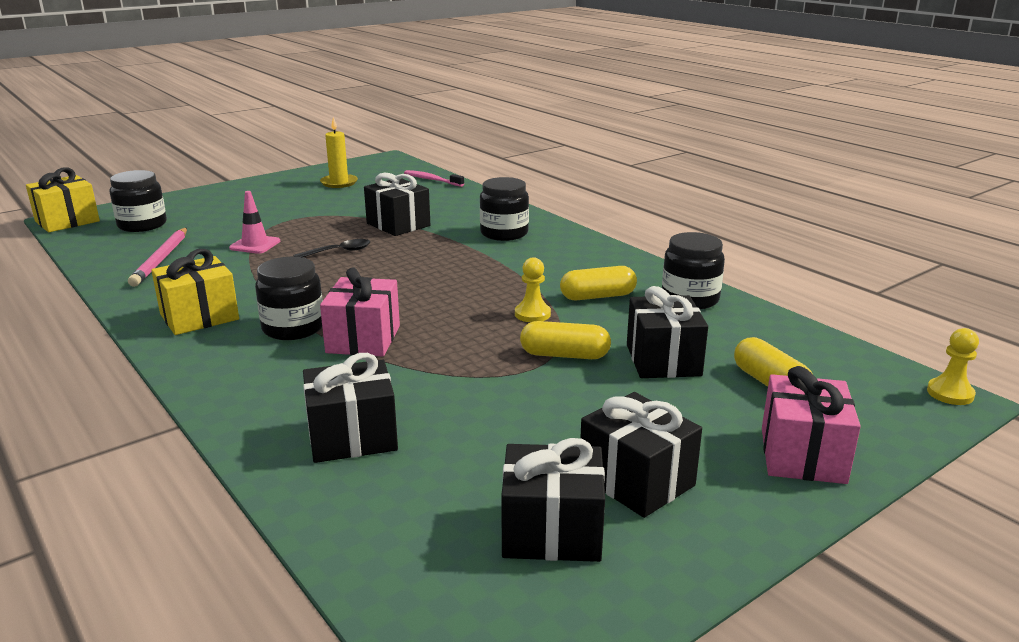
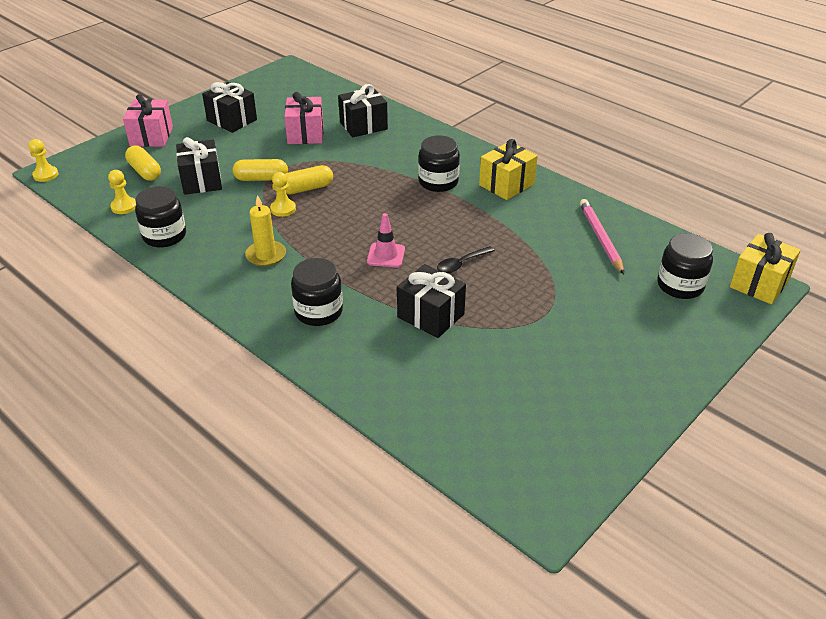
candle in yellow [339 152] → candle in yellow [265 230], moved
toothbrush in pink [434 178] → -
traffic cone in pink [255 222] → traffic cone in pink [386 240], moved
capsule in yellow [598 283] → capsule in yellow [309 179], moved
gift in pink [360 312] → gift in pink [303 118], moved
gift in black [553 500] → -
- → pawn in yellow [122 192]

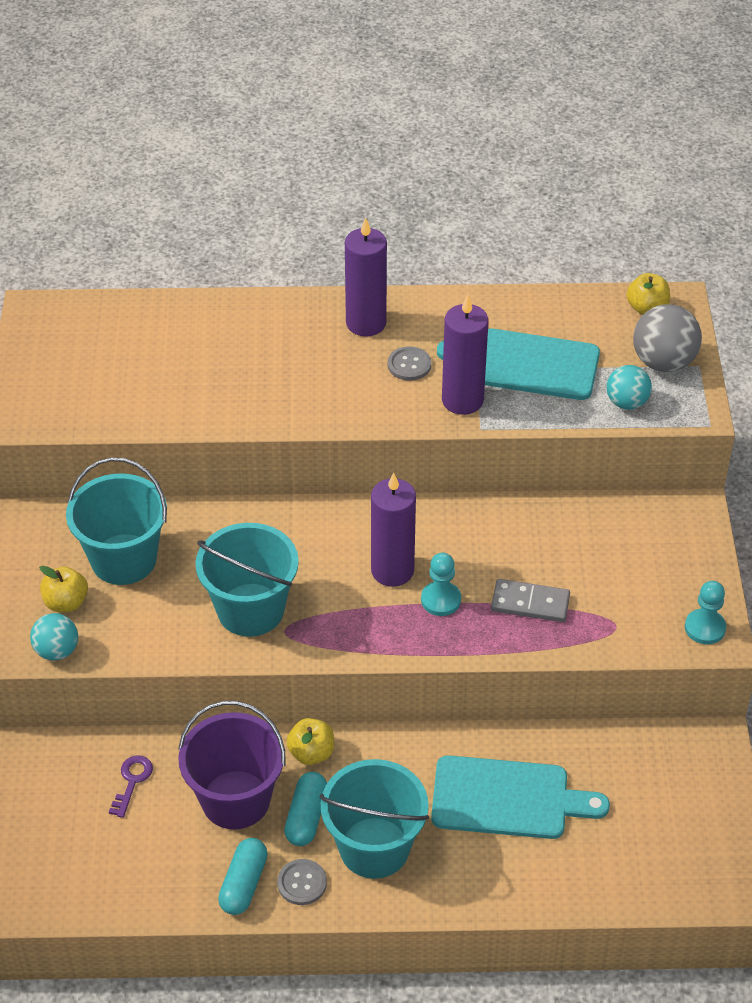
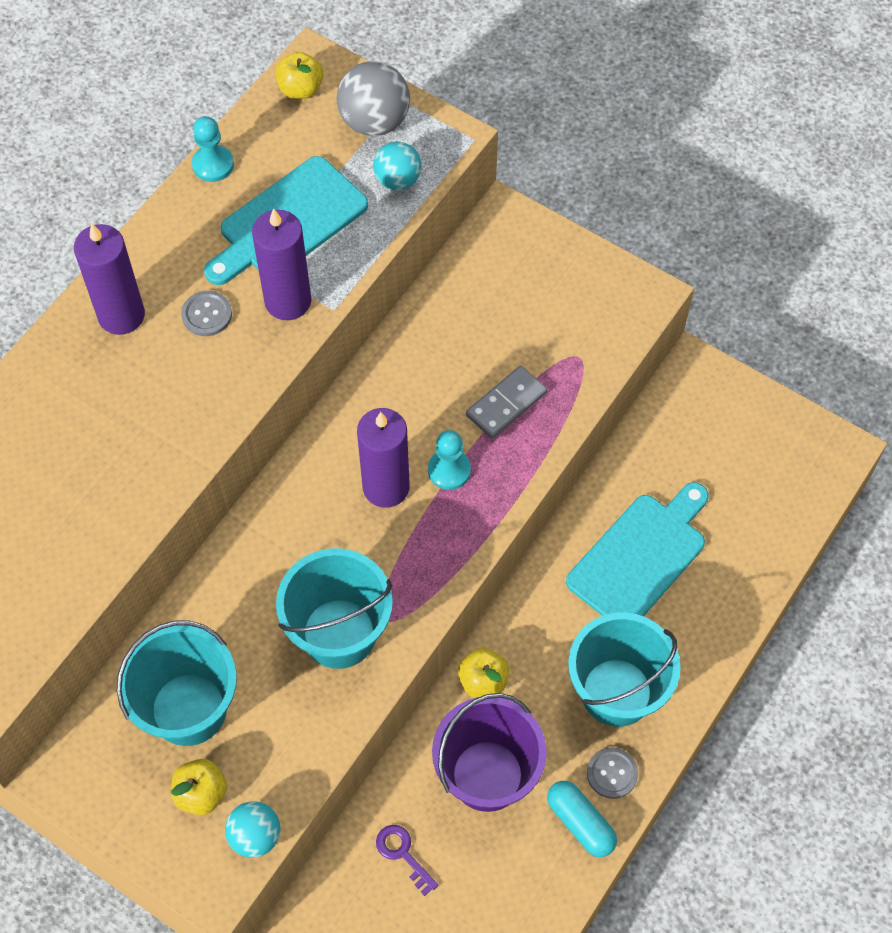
pawn in turquoise [705 612] → pawn in turquoise [213 149], moved
capsule in turquoise [305 809] → -

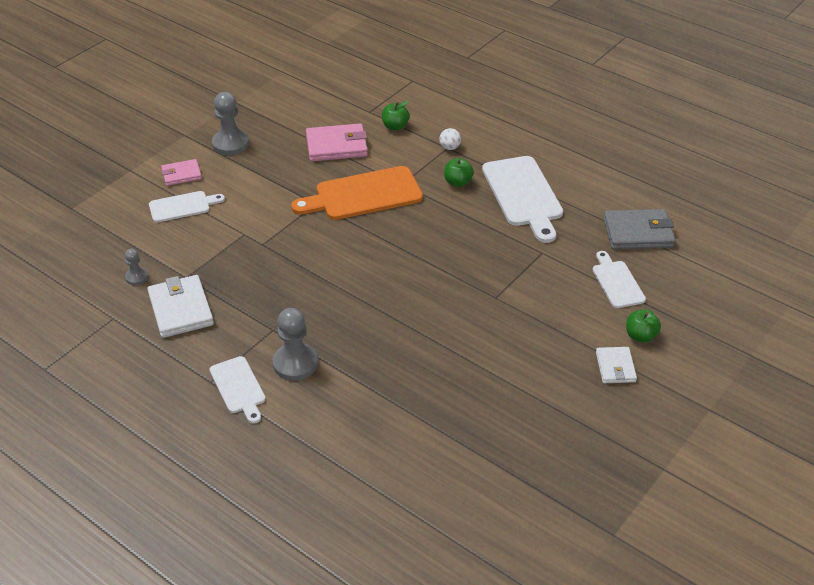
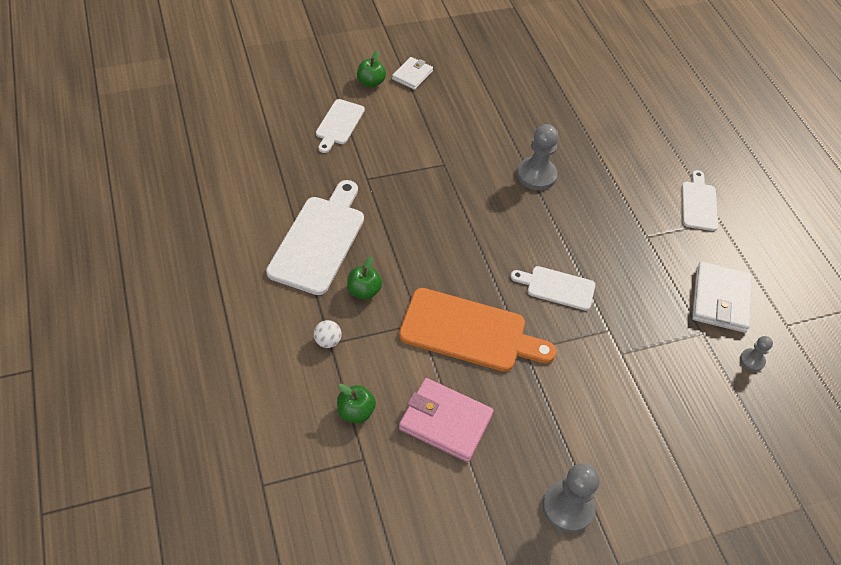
wallet in pink [181 172] → -
cutting board in white [187 207] → cutting board in white [553 288], moved
wallet in grey [639 229] → -
pawn in grey [295 344] → pawn in grey [538 157], moved

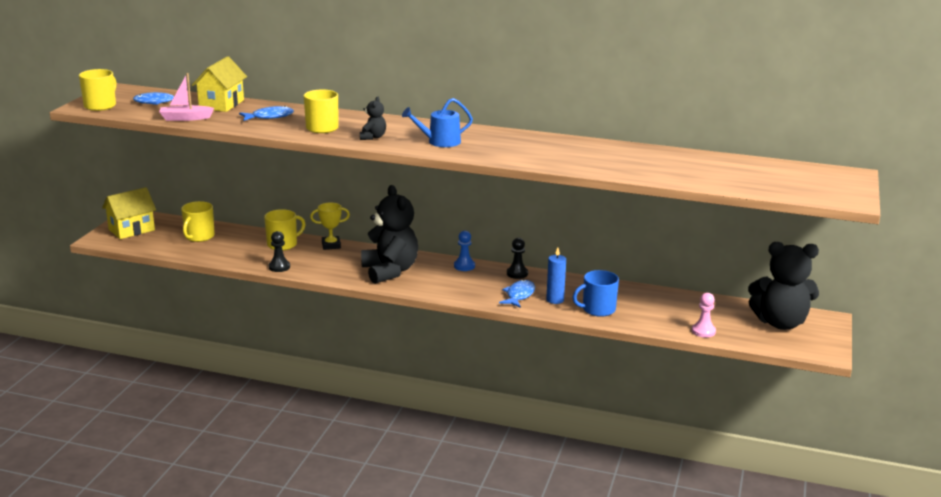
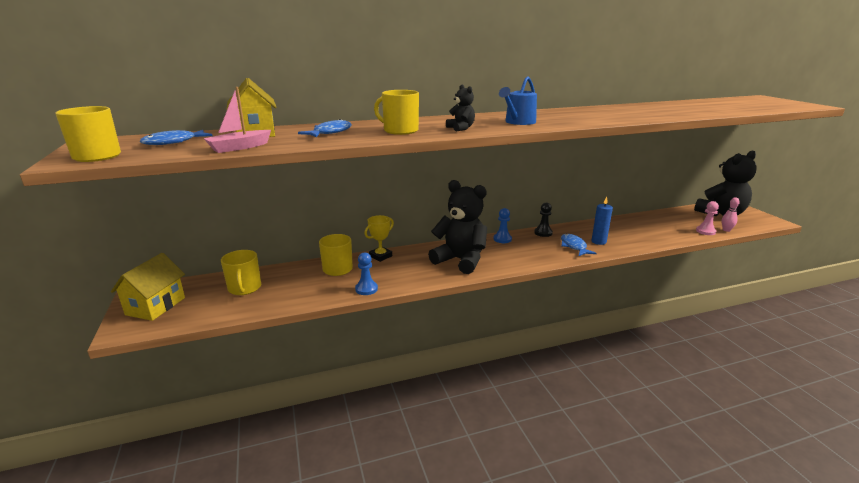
pawn in black [279 251] → pawn in blue [366 273]
mug in blue [596 293] → -
- → bowling pin in pink [731 214]

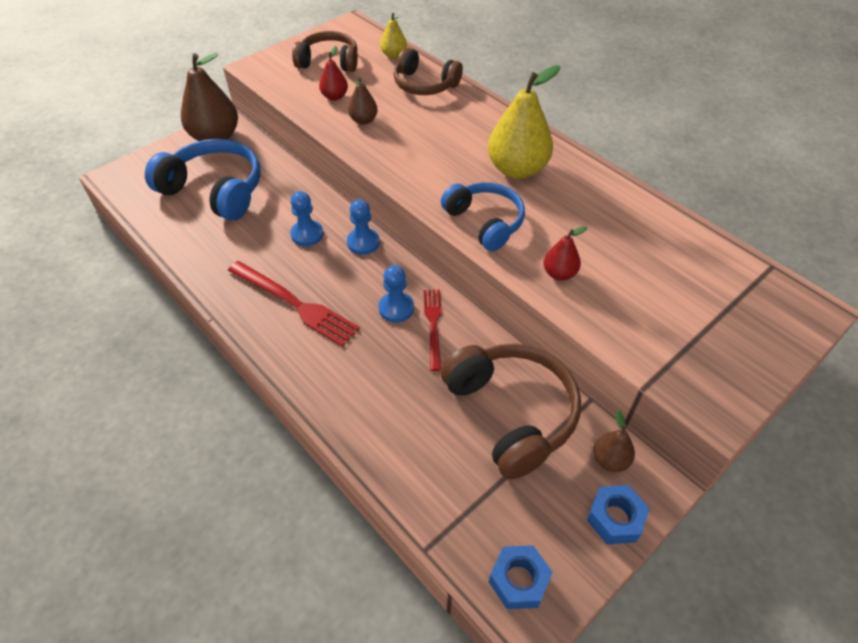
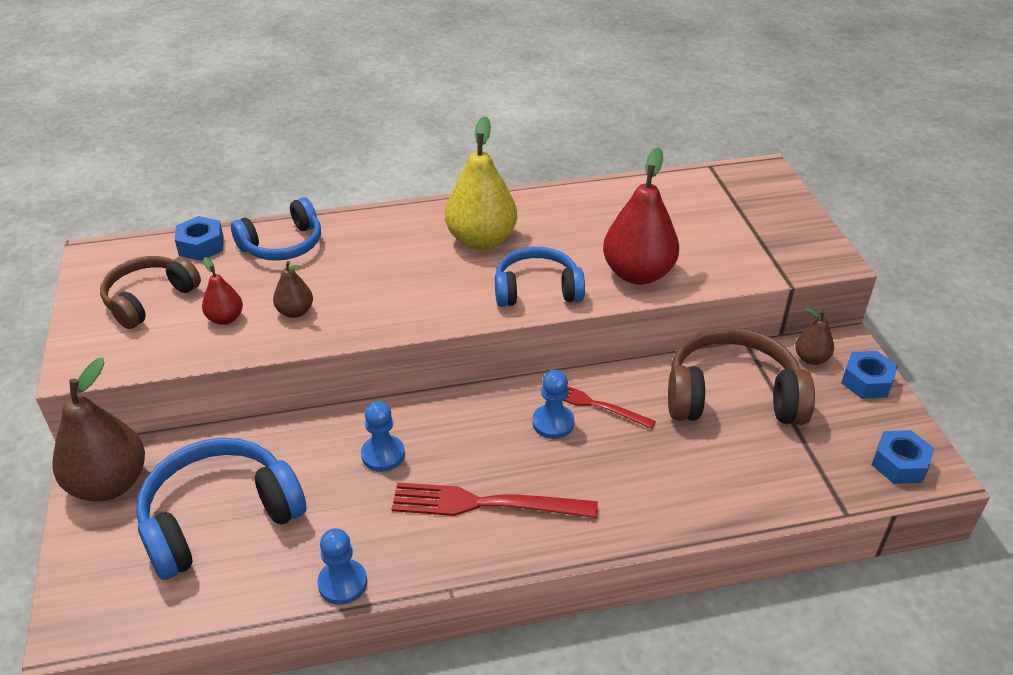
pear in yellow [393 36] → nut in blue [199 238]
headphones in brown [428 71] → headphones in blue [276 229]
pawn in blue [363 227] → pawn in blue [342 567], moved
pear in red [565 253] → pear in red [641 216], x2.00
fork in red [294 304] → fork in red [495 500], 150 degrees counterclockwise

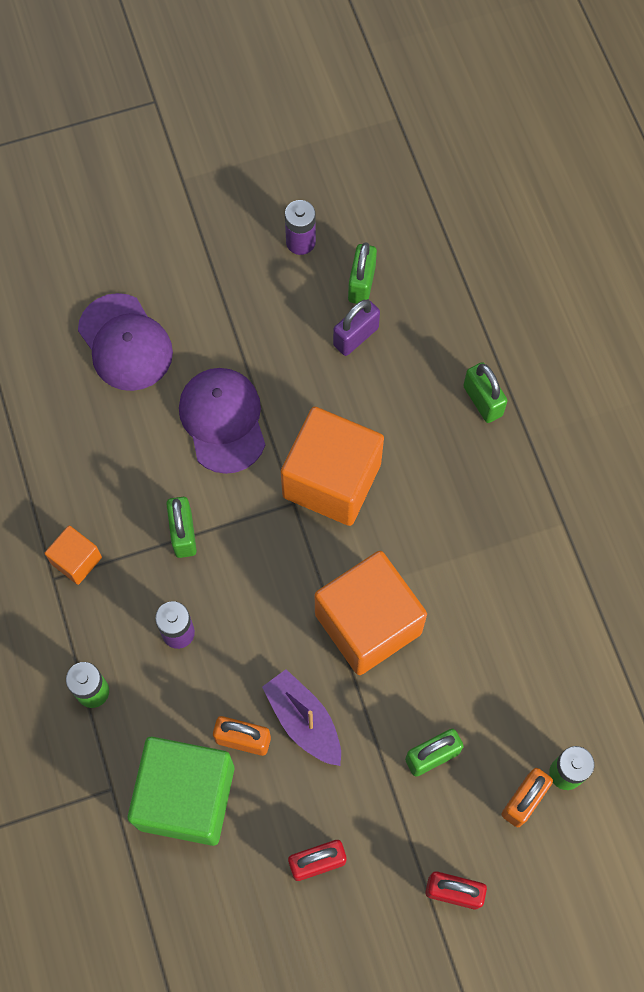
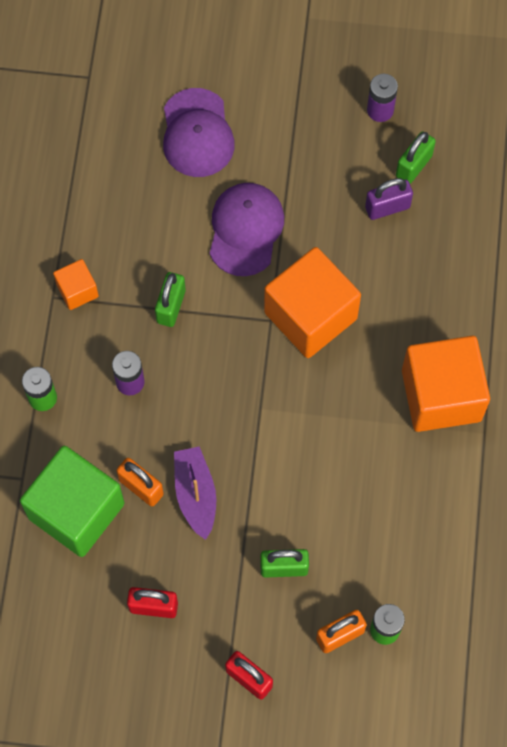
padlock in green [485 392] → -
cube in orange [371 613] → cube in orange [446 384], moved

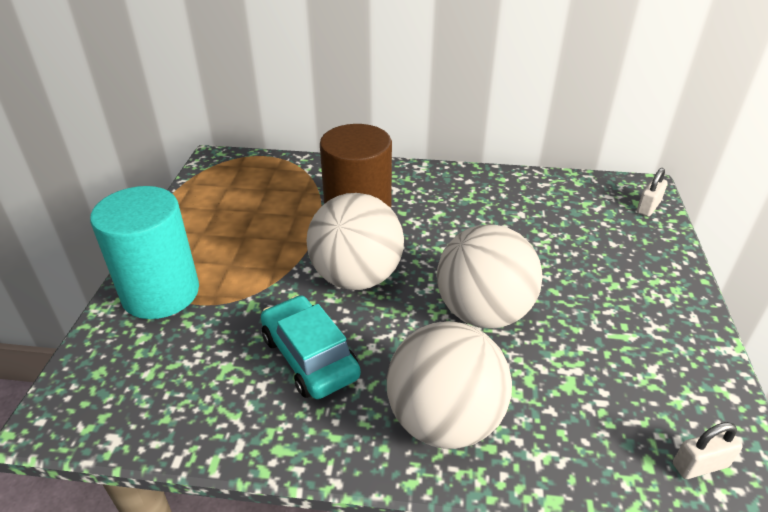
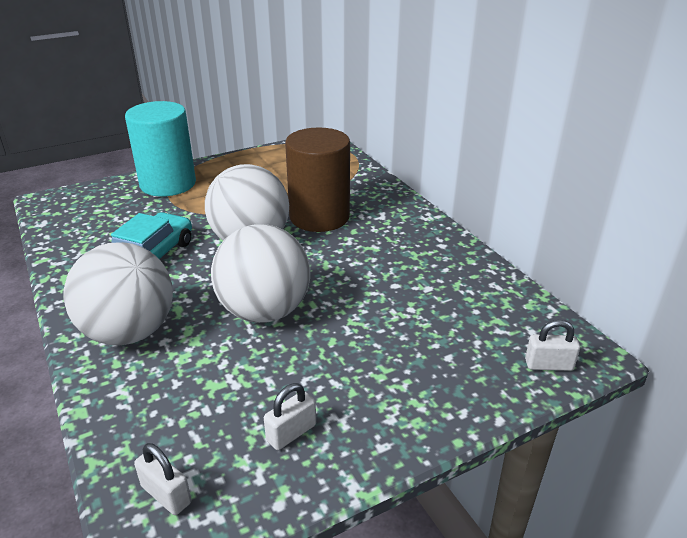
- → padlock in white [290 416]

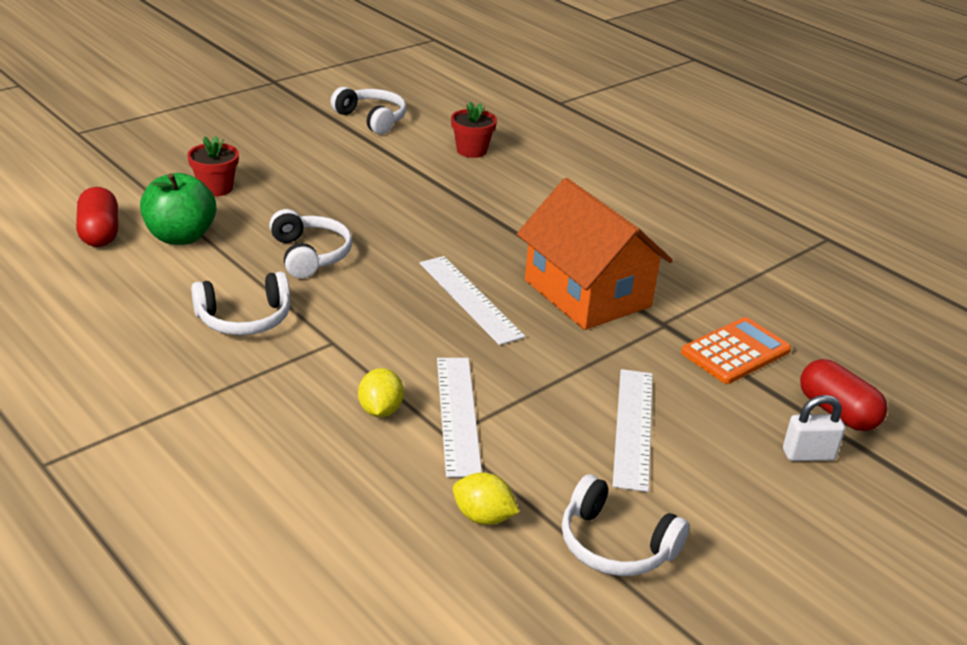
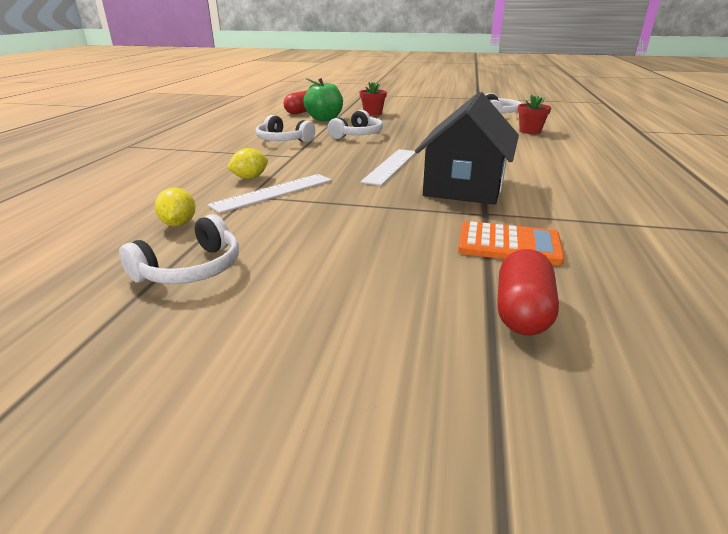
house in orange [595 254] → house in black [467 148]
ruler in white [633 430] → -
padlock in white [814 428] → -
headphones in white [625 525] → headphones in white [179 249], 135 degrees counterclockwise

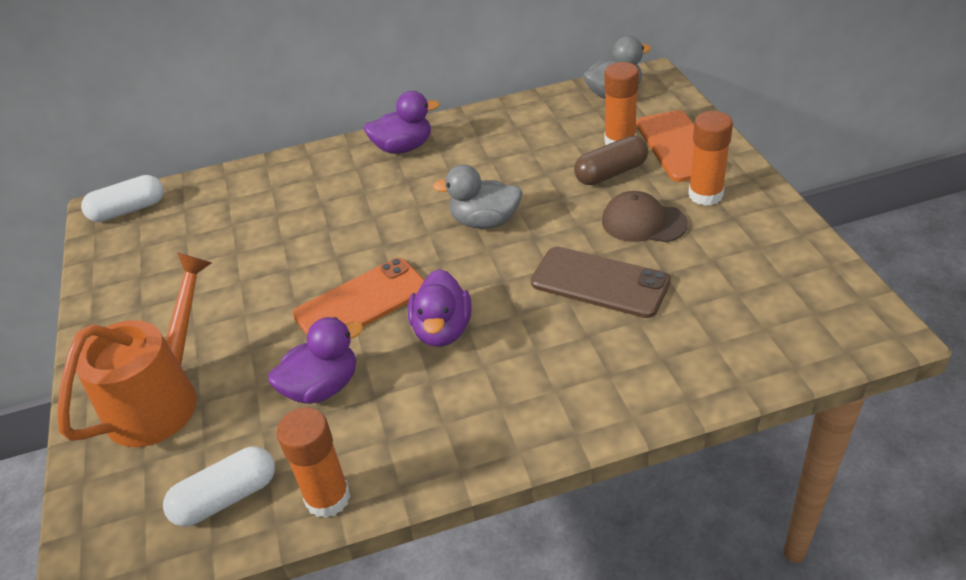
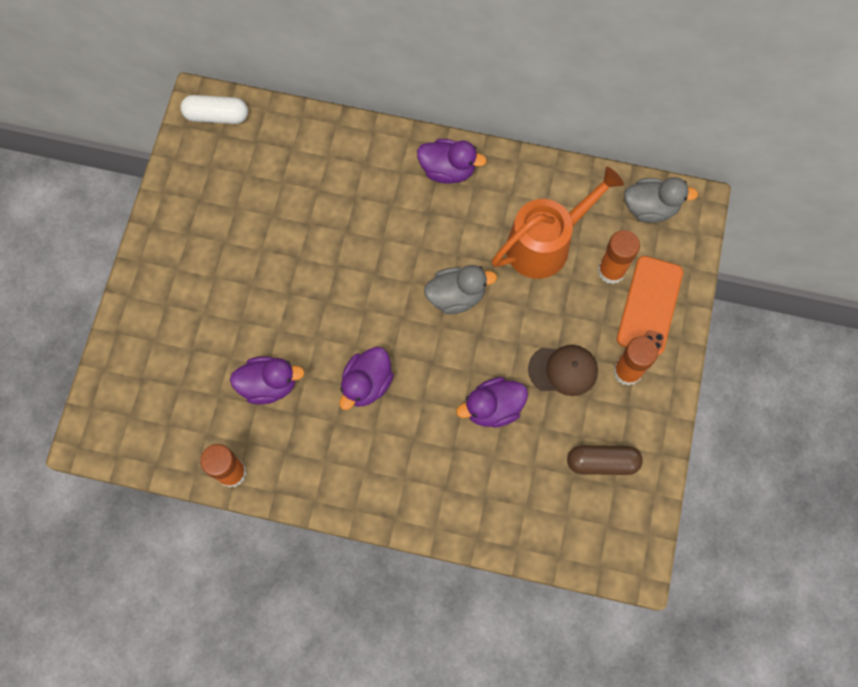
capsule in brown [611 160] → capsule in brown [605 460], moved
duck in grey [478 196] → duck in grey [460 289], 135 degrees clockwise
cap in brown [645 216] → cap in brown [563 370], 135 degrees clockwise
phone in brown [601 282] → duck in purple [492 402]
watering can in orange [134 350] → watering can in orange [558 223], moved
phone in orange [358 296] → -
capsule in white [219 486] → -

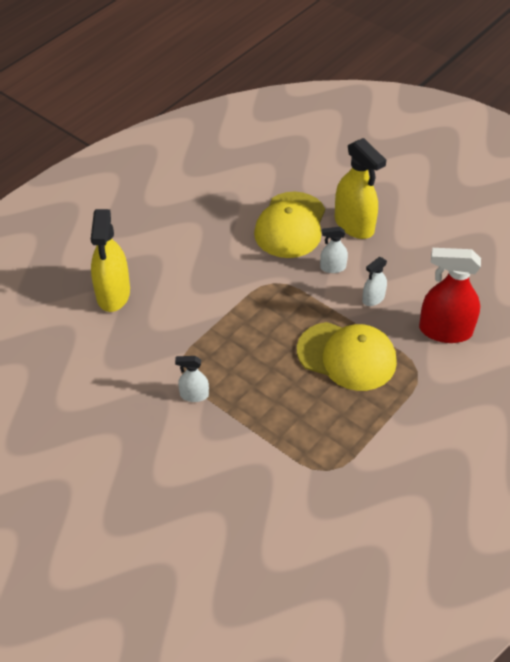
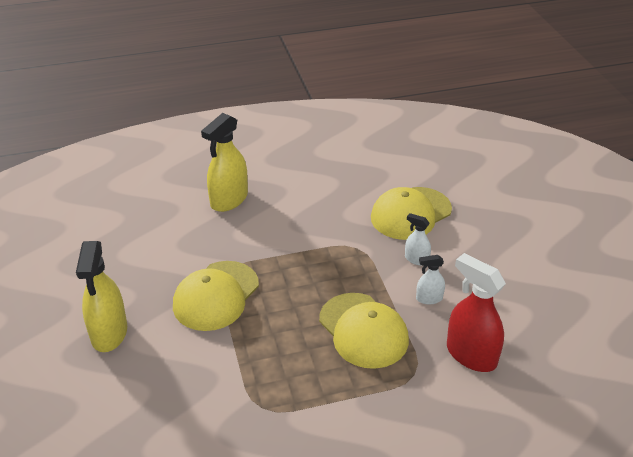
spray bottle in yellow [360 188] → spray bottle in yellow [101 296], moved
spray bottle in white [192 379] → cap in yellow [216 296]

